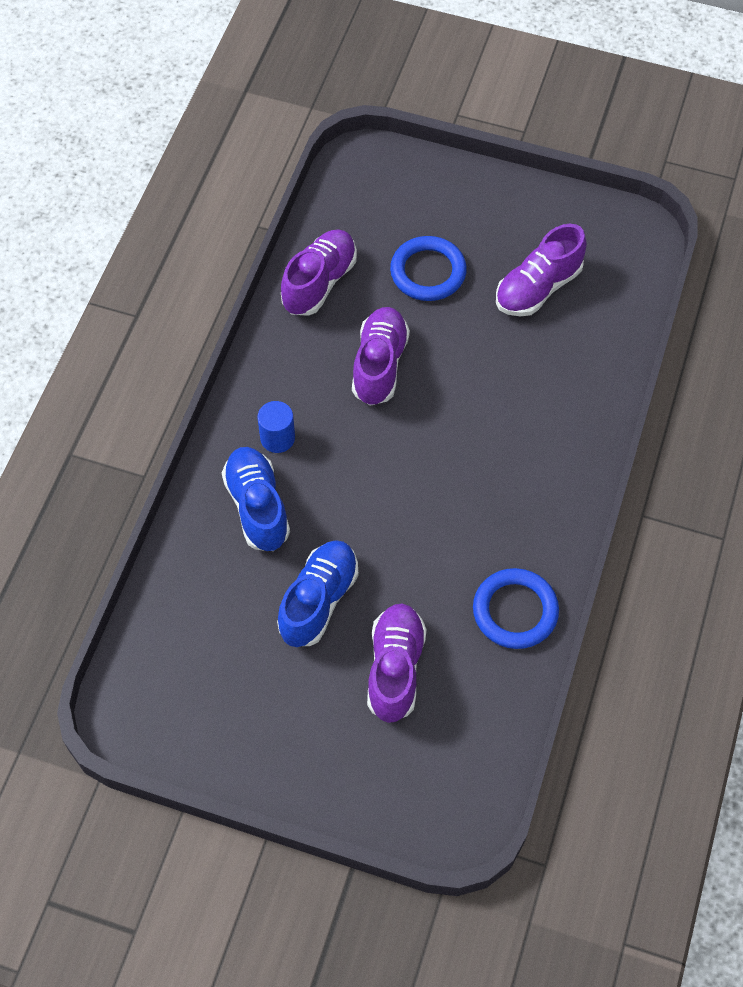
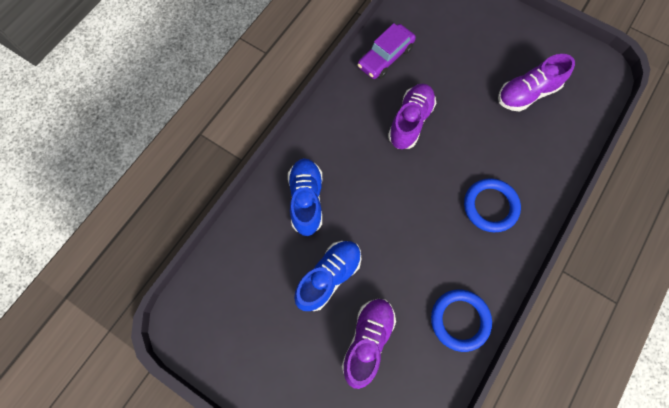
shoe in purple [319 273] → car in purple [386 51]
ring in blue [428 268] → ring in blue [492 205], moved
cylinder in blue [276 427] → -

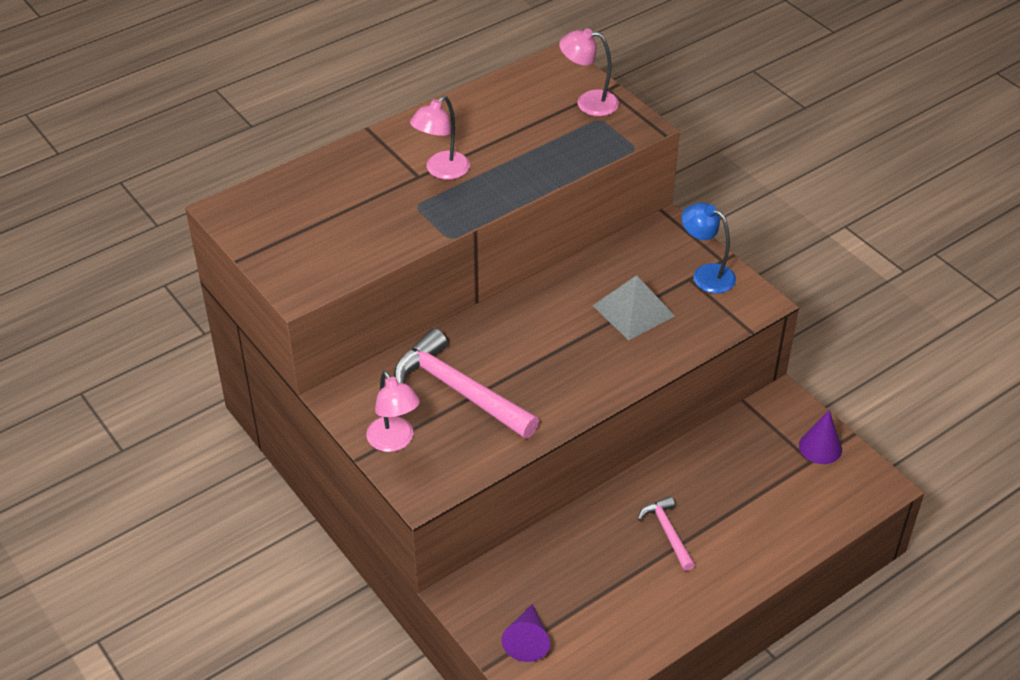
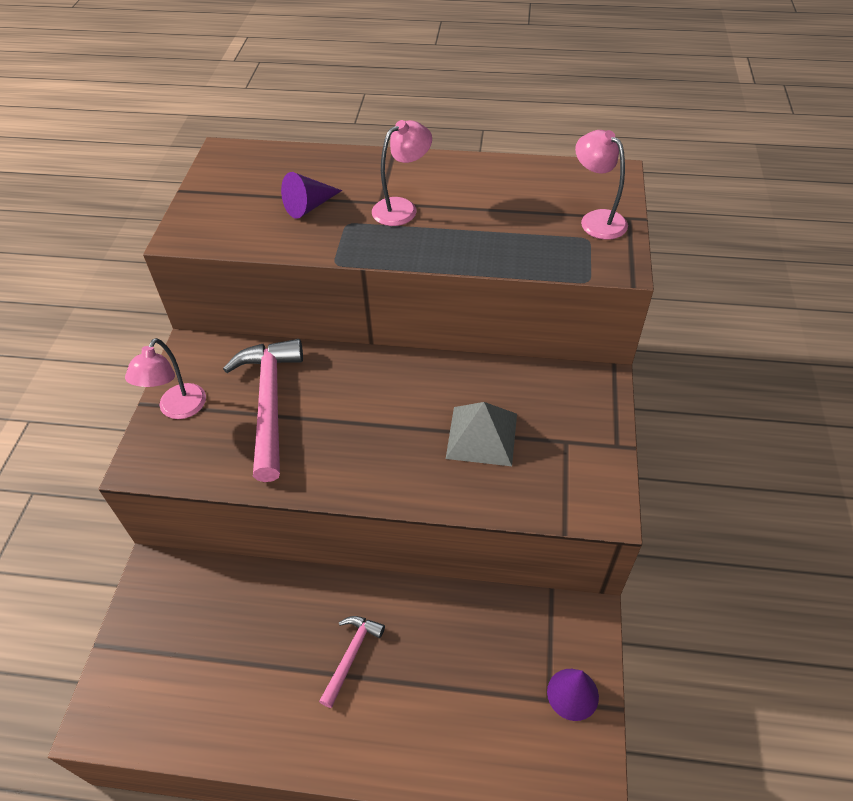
lamp in pink [440 137] → lamp in pink [402 173], 150 degrees clockwise
lamp in blue [708 247] → -
cone in purple [526 633] → cone in purple [311 195], moved

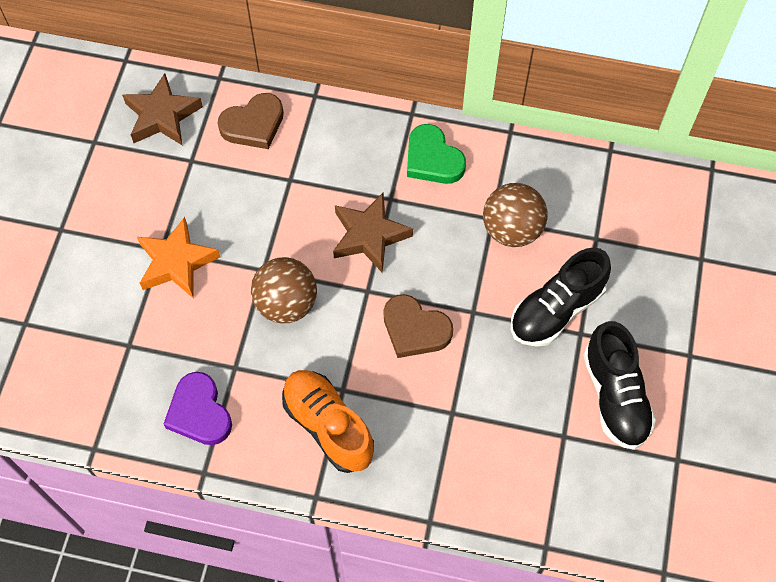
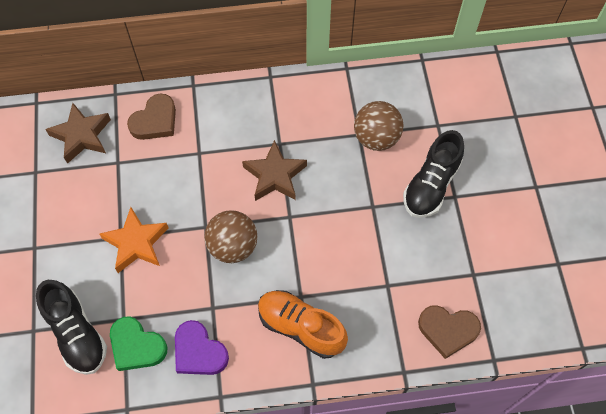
heart in green [436 154] → heart in green [139 343], moved
heart in brown [418 326] → heart in brown [449 332], moved
shoe in black [619 385] → shoe in black [71 327], moved

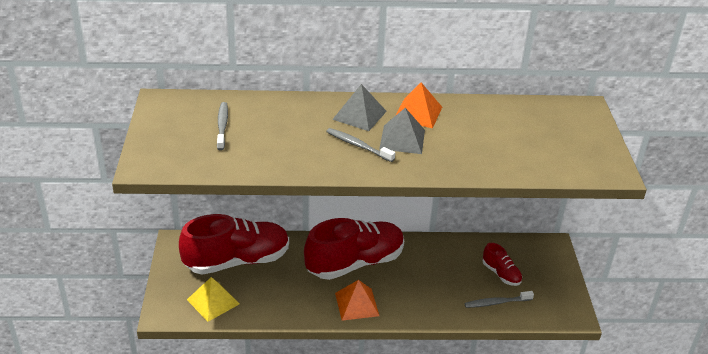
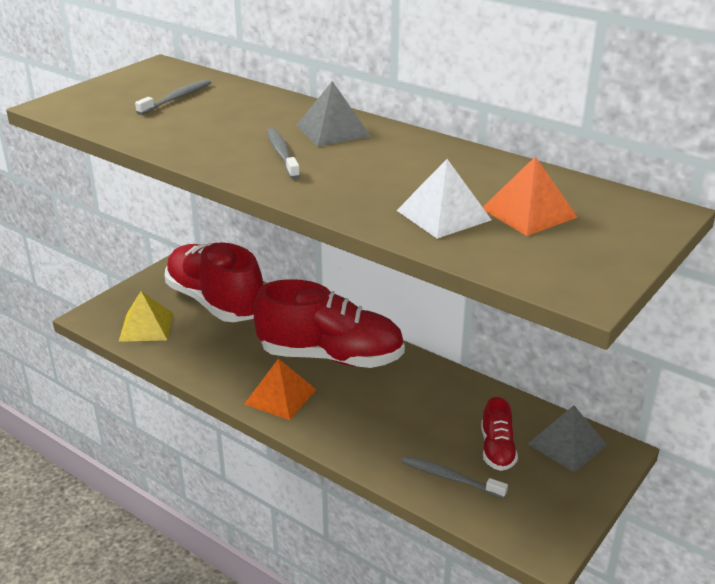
pyramid in orange [418 105] → pyramid in orange [530 196], moved
pyramid in grey [402 131] → pyramid in grey [567 439], moved
shoe in red [234 244] → shoe in red [214 282], 150 degrees counterclockwise
- → pyramid in white [443 199]

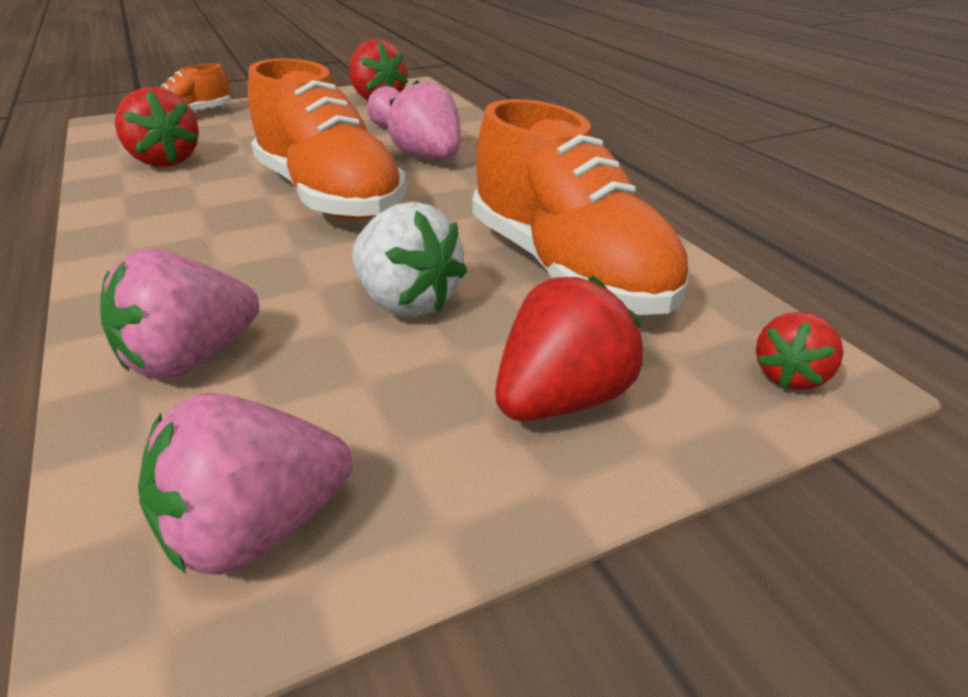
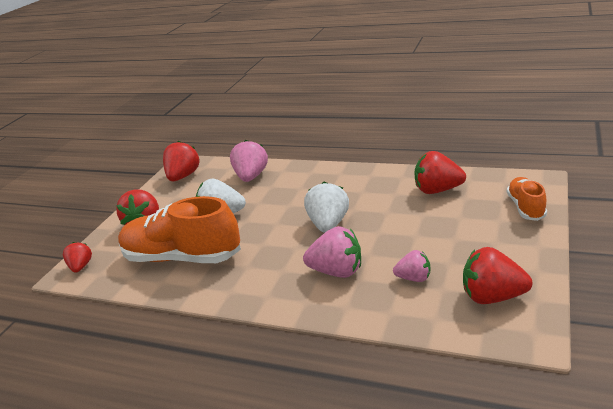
shoe in orange [327 139] → strawberry in white [326 207]
strawberry in pink [245 484] → strawberry in red [181 161]

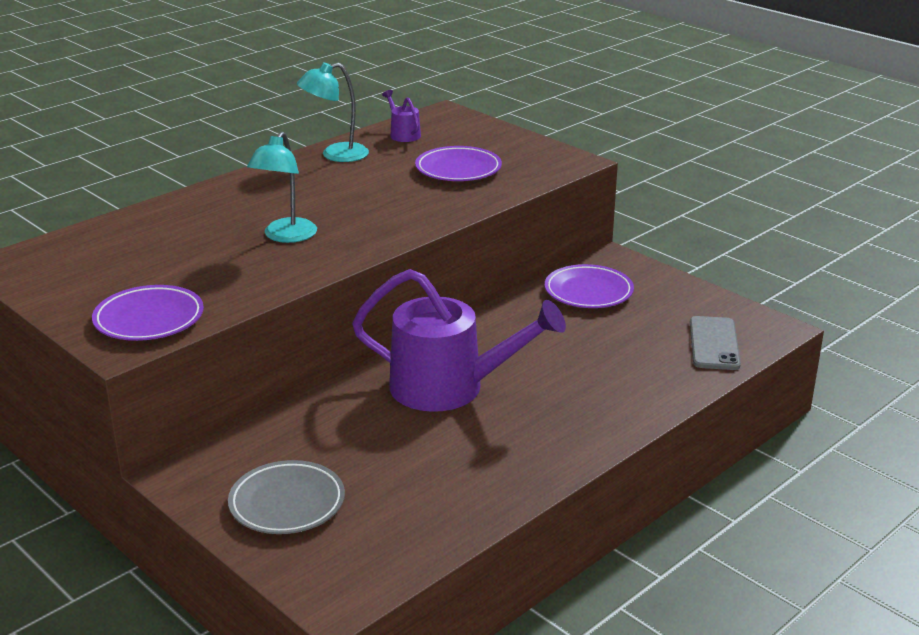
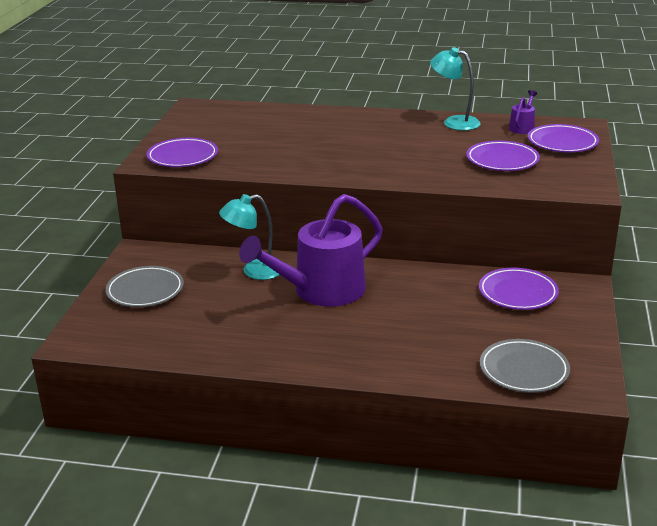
lamp in turquoise [282 187] → lamp in turquoise [249 237], moved
watering can in purple [459 340] → watering can in purple [311 250], 75 degrees clockwise
phone in grey [715 343] → plate in grey [525 366]
- → plate in purple [563 138]

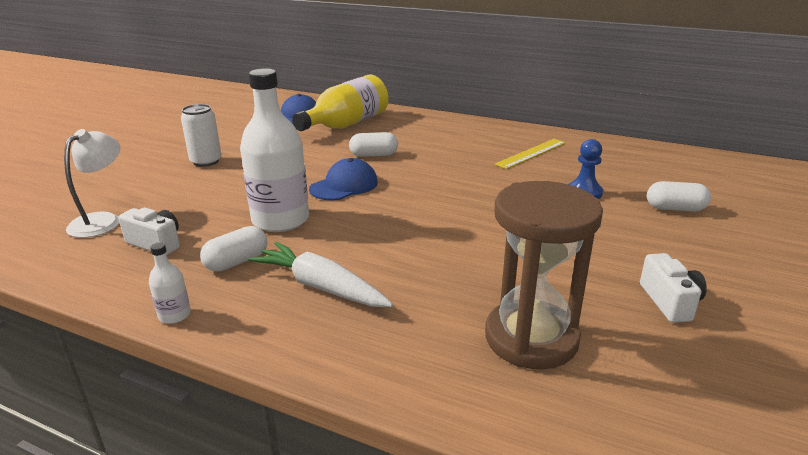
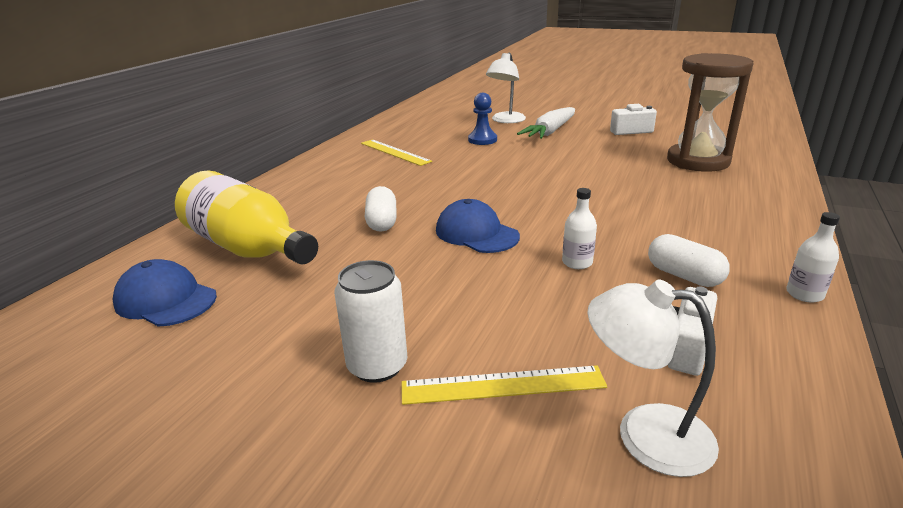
bottle in white [274 150] → bottle in white [579 228], x0.43
capsule in white [679 196] → lamp in white [506 88]
carrot in white [320 274] → carrot in white [546 123], moved
- → ruler in yellow [504 385]

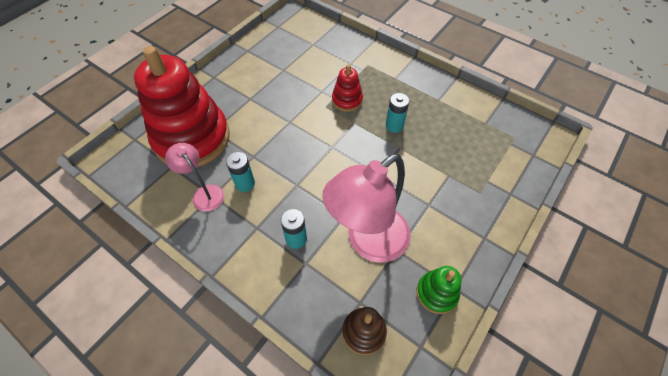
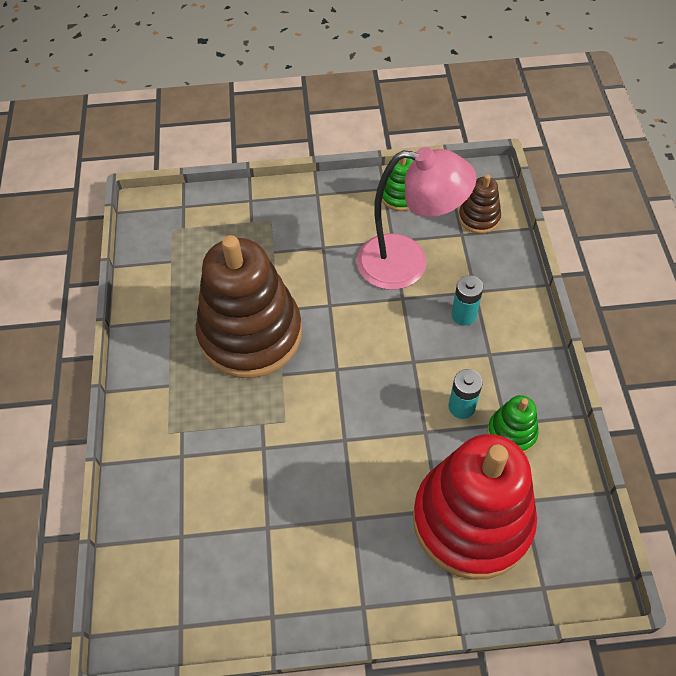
stacking toy in red [347 88] → -
battery in turquoise [397 113] → stacking toy in brown [249 306]
lamp in pink [194 177] → stacking toy in green [513 424]

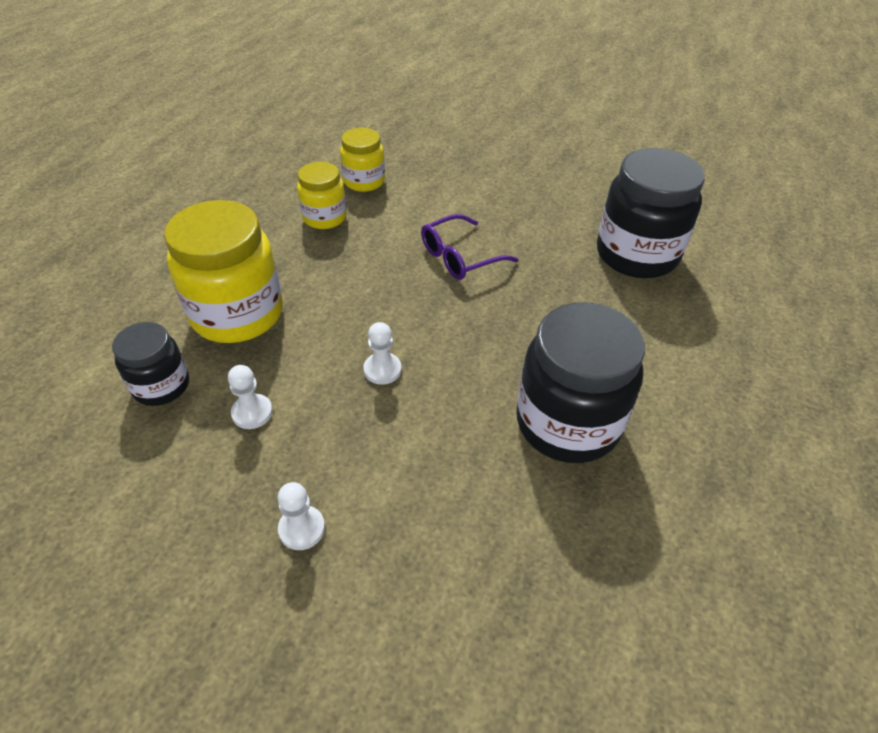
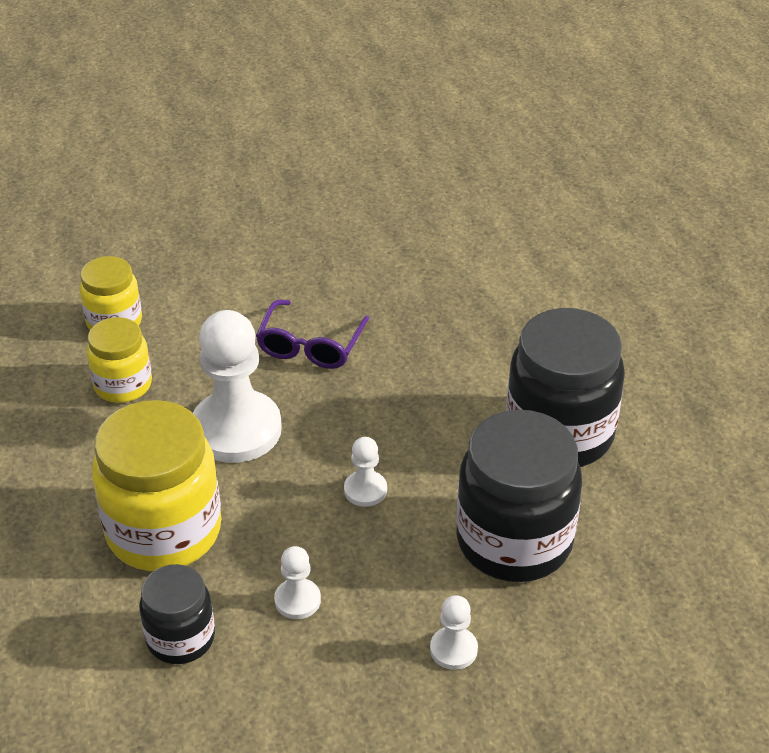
jar in black [651 213] → jar in black [519 496], moved
- → pawn in white [237 386]

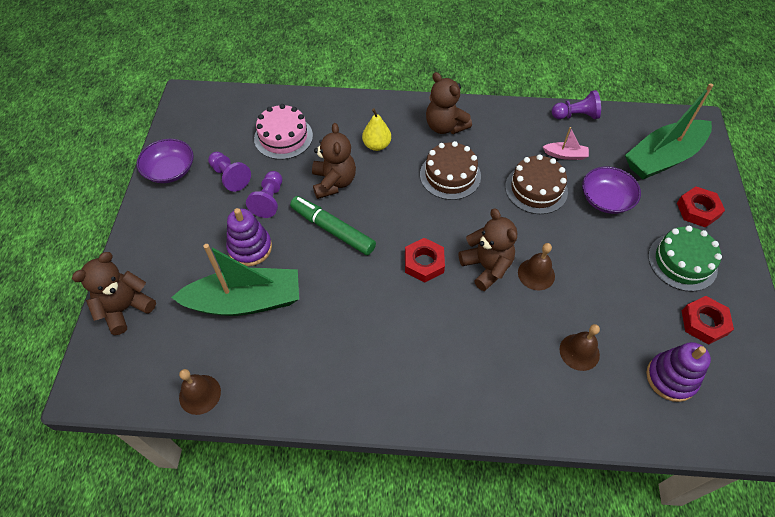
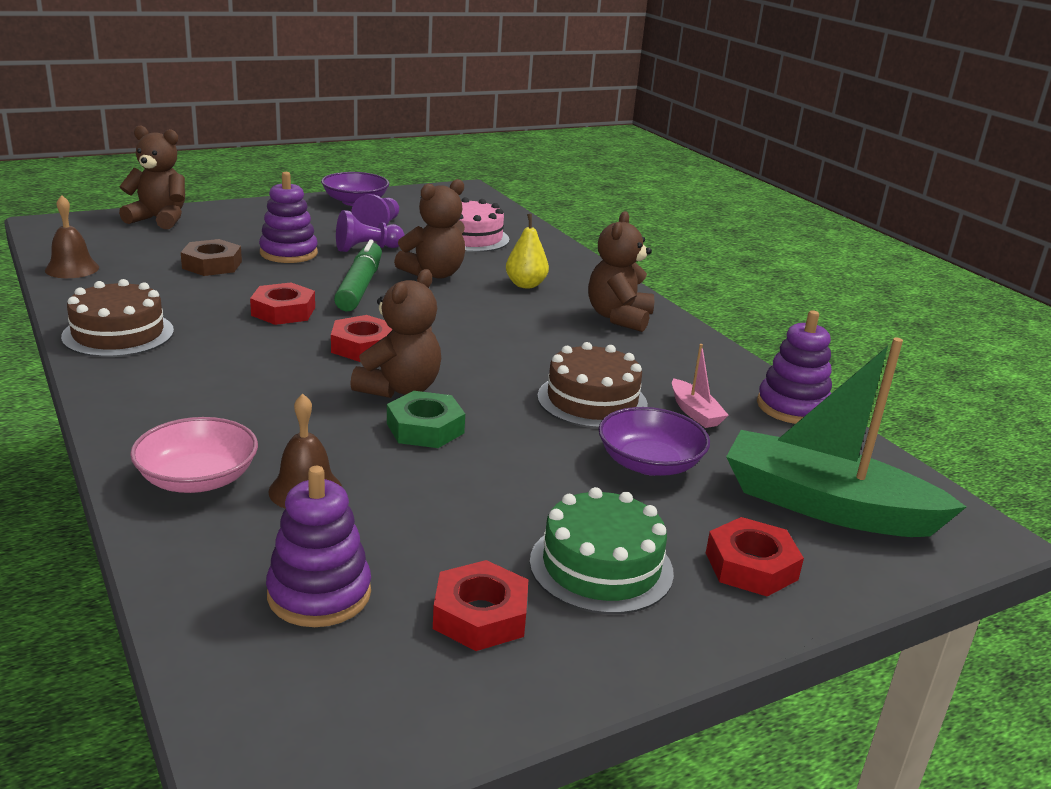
pawn in purple [576 104] → stacking toy in purple [794 367]
cake in brown [450 170] → cake in brown [117 318], moved
bell in brown [536 266] → nut in green [426 419]
boat in green [235 280] → nut in brown [211 257]
- → nut in red [282 303]
- → bowl in pink [194 455]

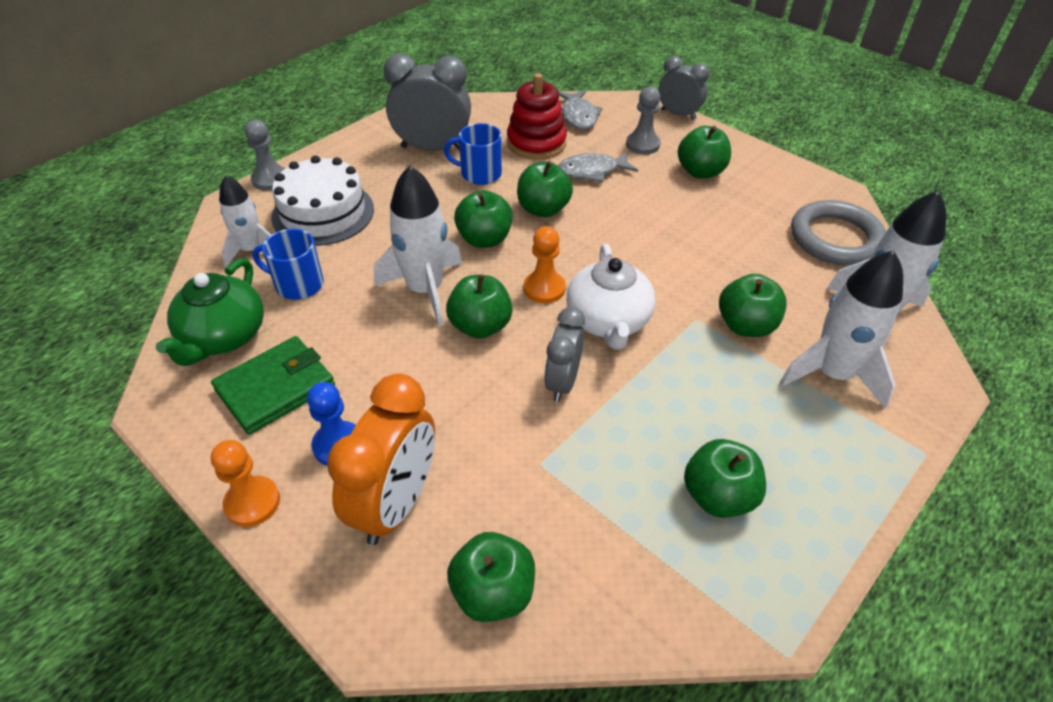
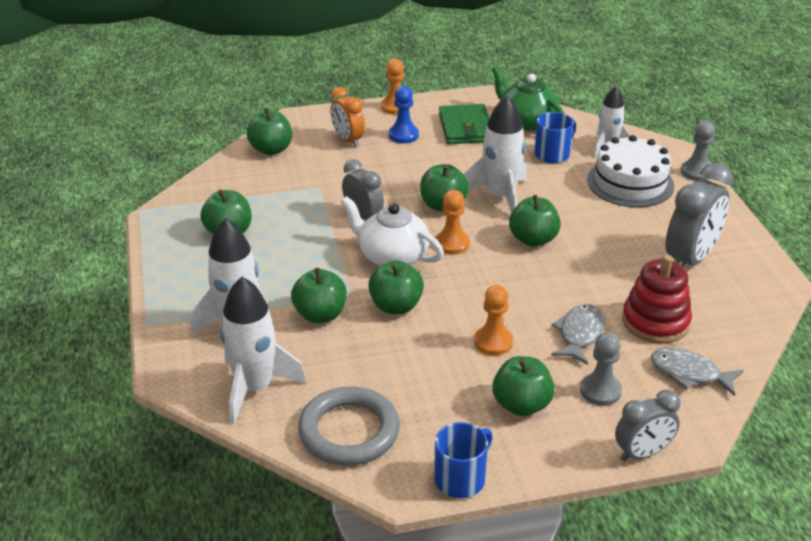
mug in blue [473 154] → mug in blue [463 460], moved
apple in green [545 189] → apple in green [396 287], moved
clock in orange [381 459] → clock in orange [347 117], x0.63
- → pawn in orange [493 320]

